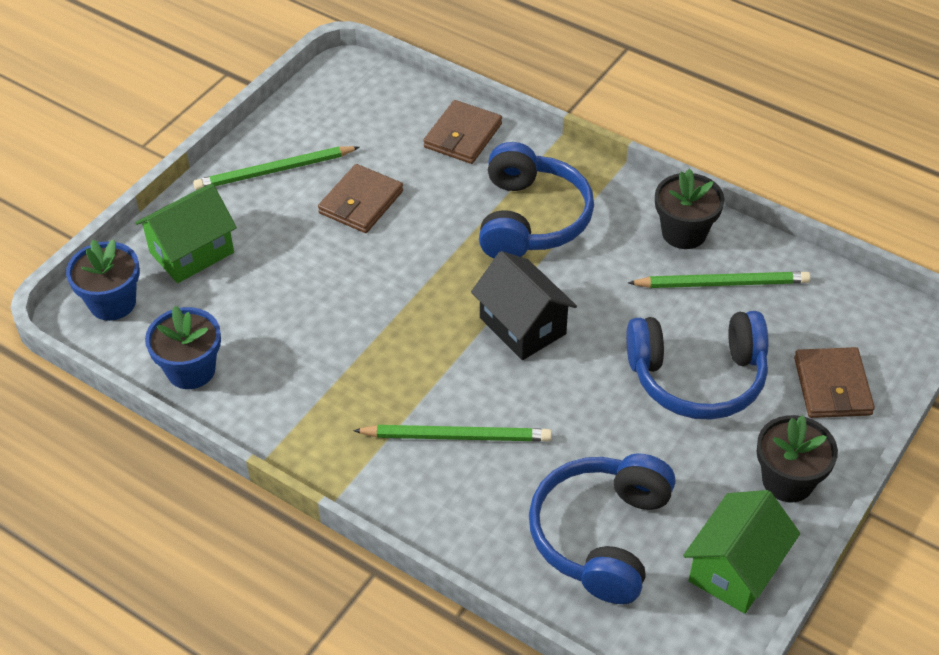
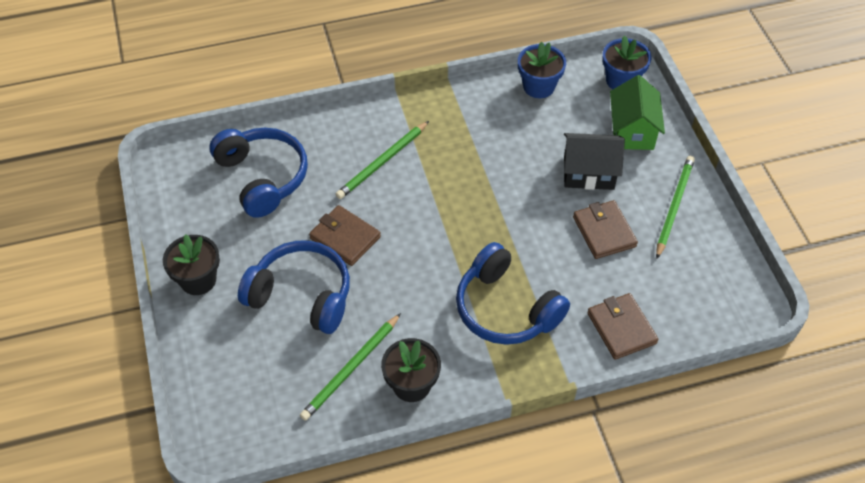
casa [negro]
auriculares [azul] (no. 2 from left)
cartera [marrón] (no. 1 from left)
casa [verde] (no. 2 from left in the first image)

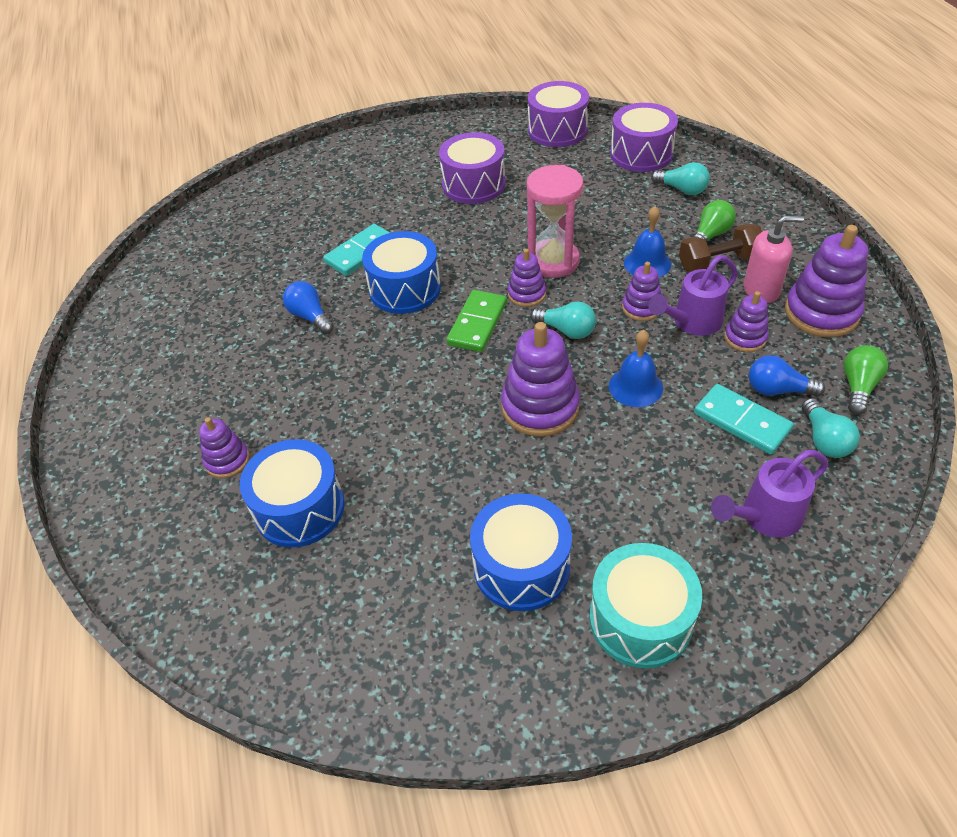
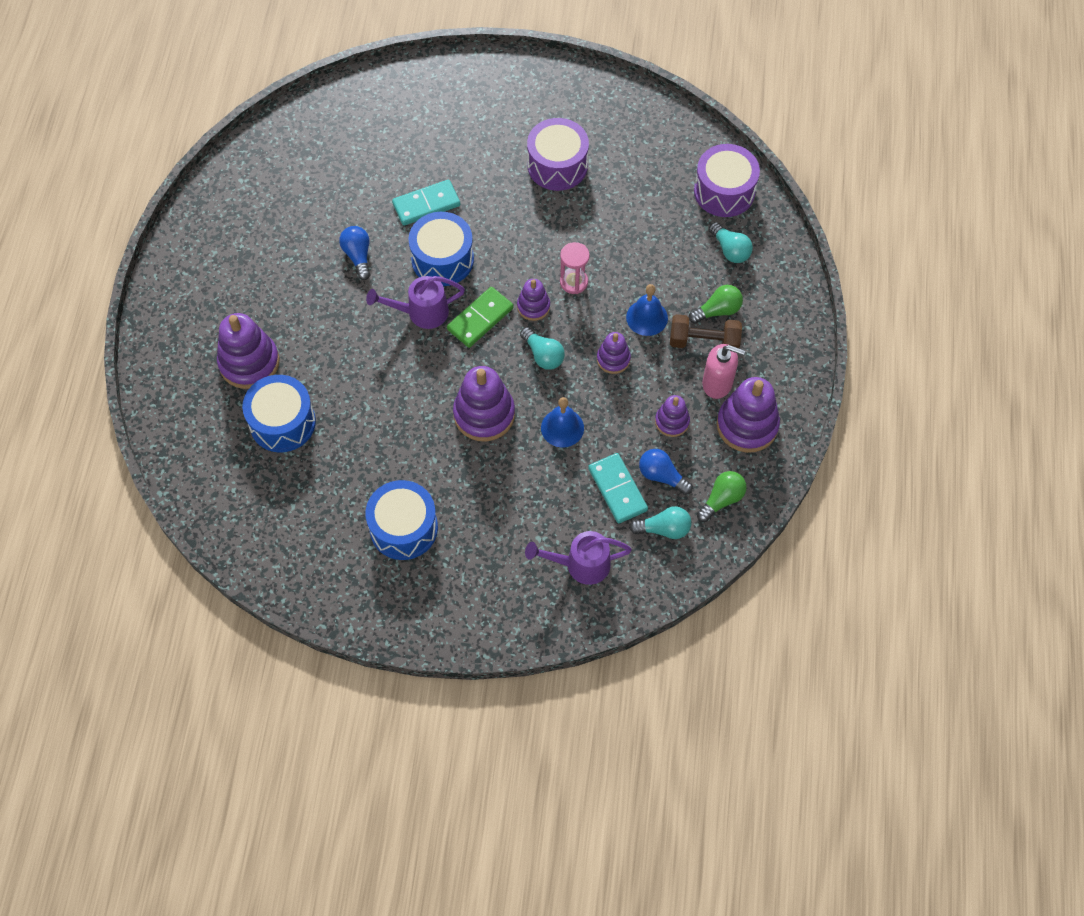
tambor [morado] (no. 2 from left in the first image)
reloj de arena [rosa]
regadera [morado] (no. 1 from left)
bombilla [turquesa] (no. 2 from left)
juguete apilable [morado] (no. 1 from left)
tambor [turquesa]

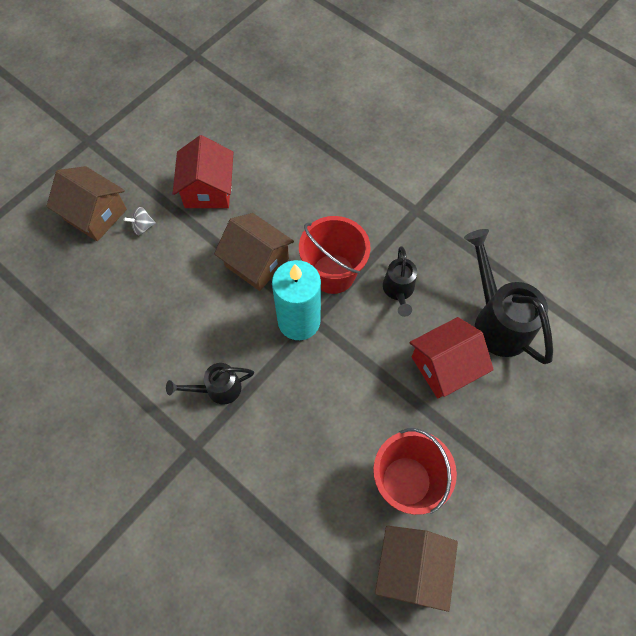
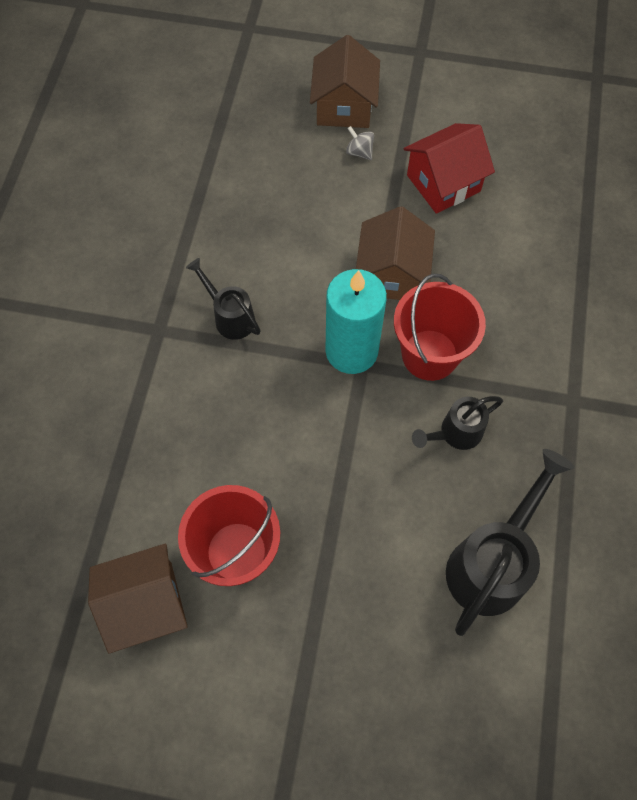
casa [rojo] (no. 2 from left in the first image)

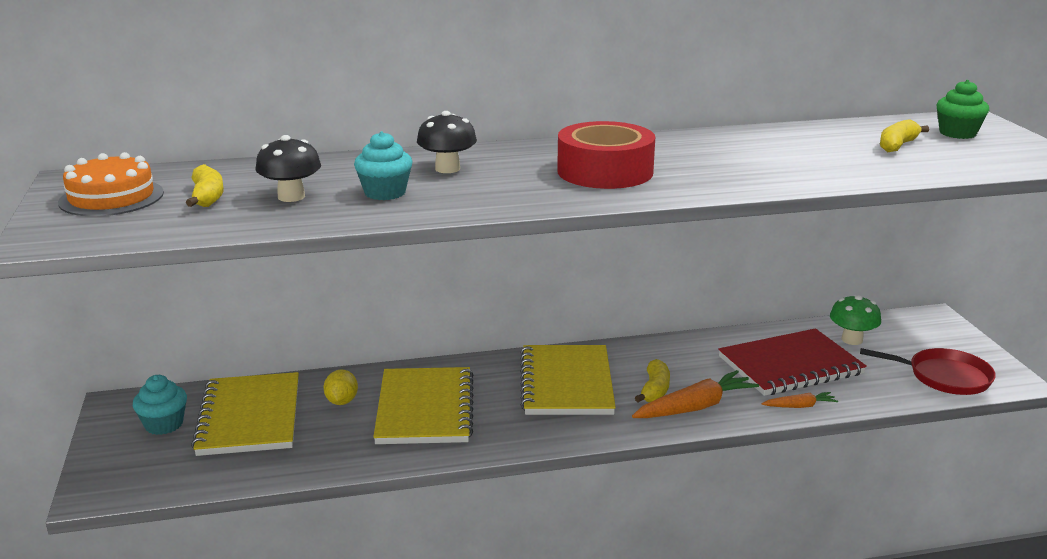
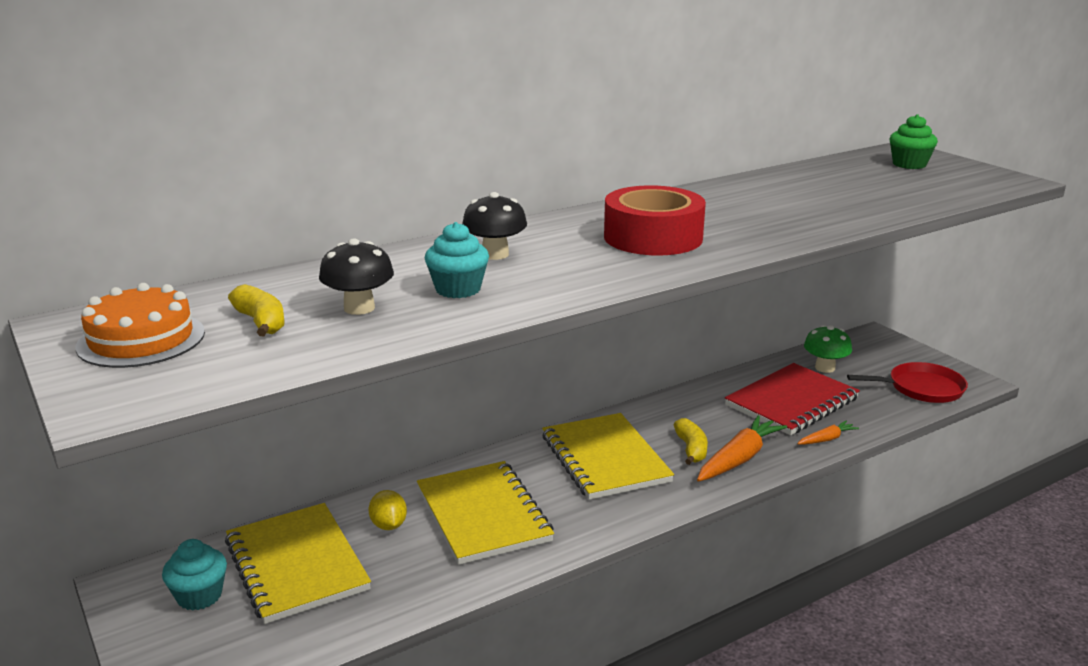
plátano [amarillo] (no. 3 from left in the first image)

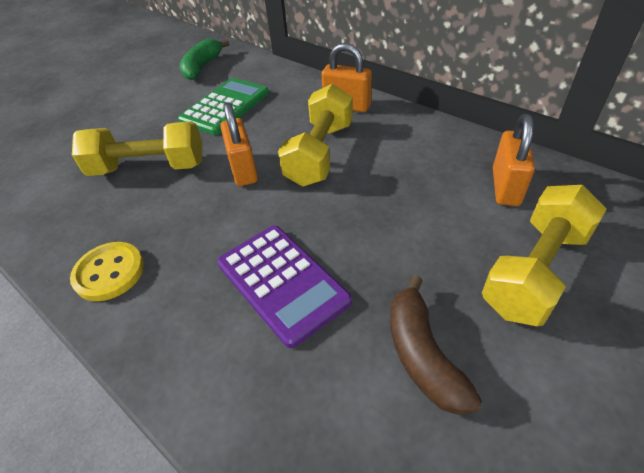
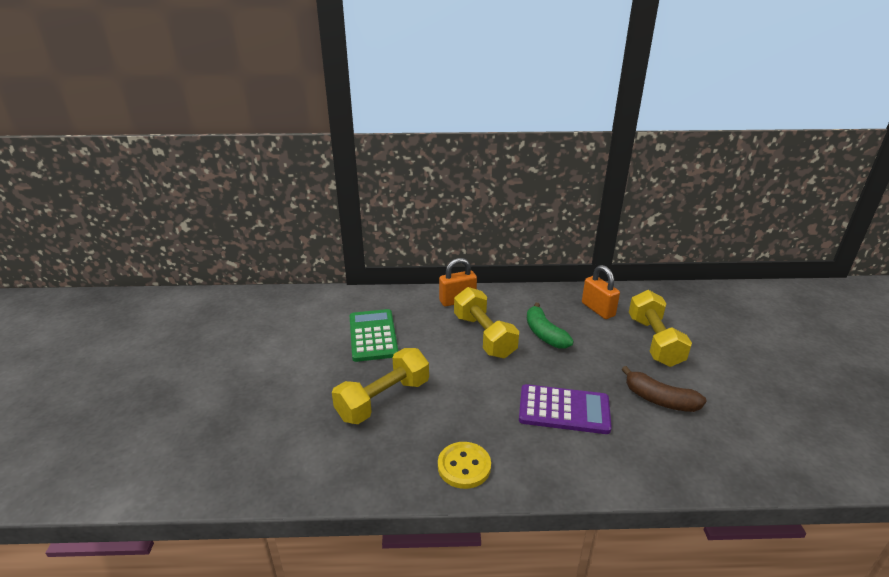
plátano [verde]
candado [naranja] (no. 1 from left in the first image)

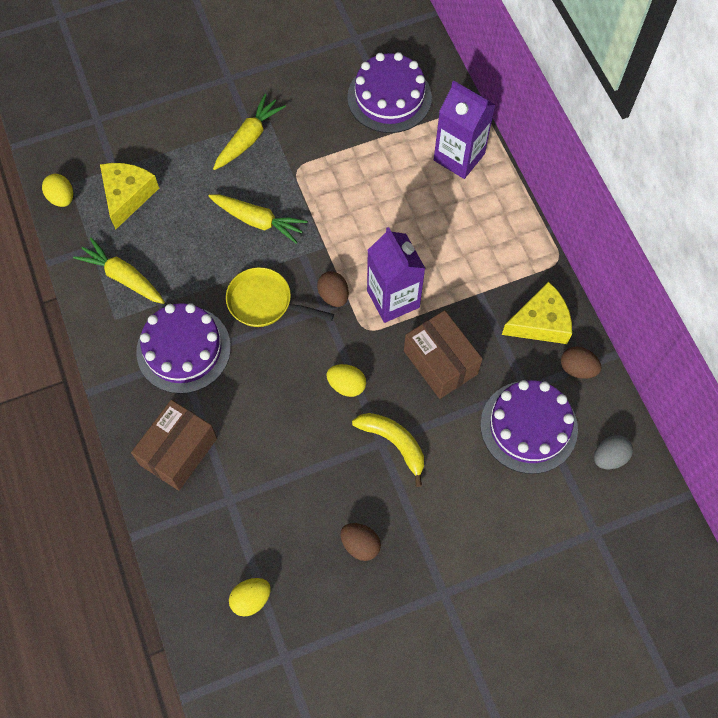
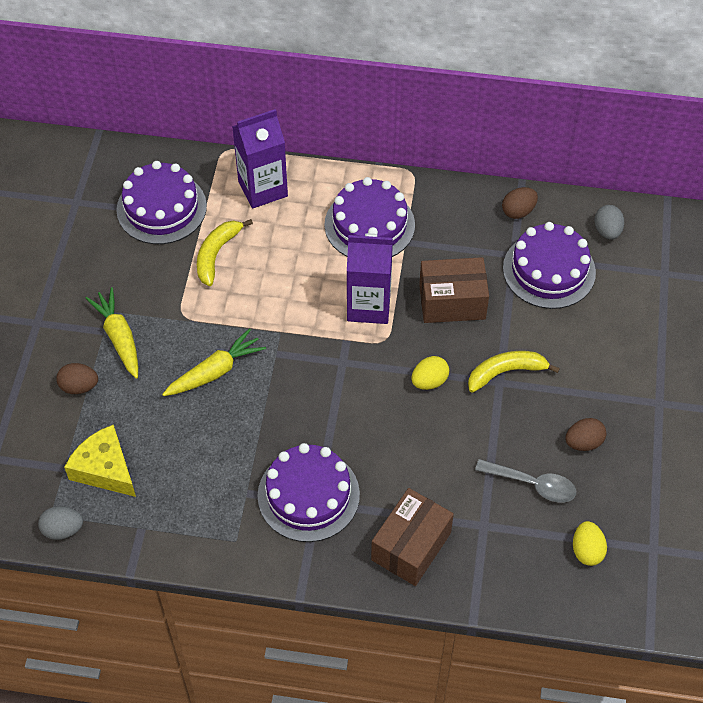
huevo [gris] (no. 1 from left)
zanahoria [amarillo] (no. 1 from left in the first image)
sartén [amarillo]
huevo [marrón] (no. 1 from left)
queso [amarillo] (no. 2 from left in the first image)
caja [marrón] (no. 1 from left)
tarta [morado] (no. 3 from left)
plátano [amarillo] (no. 1 from left)
cuchara [gris]

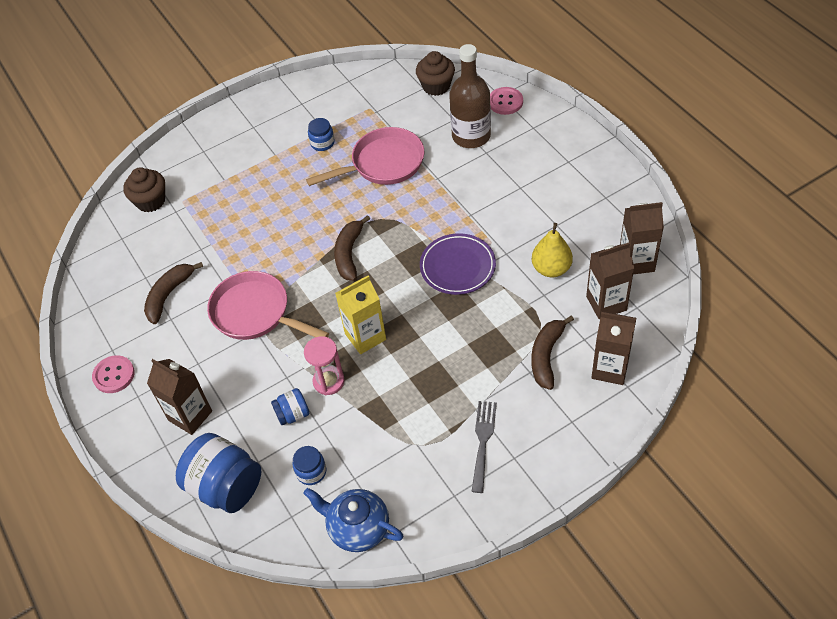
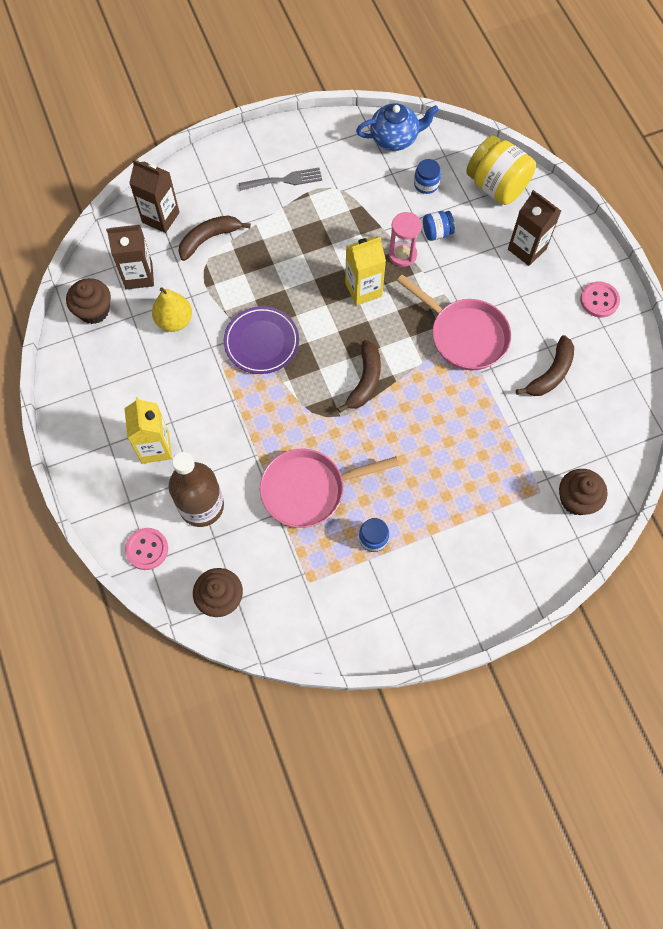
magdalena [marrón] (no. 1 from left)
plátano [marrón] (no. 1 from left)
tenedor [gris]
tarro [amarillo]
tetera [azul]
cartón de leche [amarillo] (no. 1 from left)

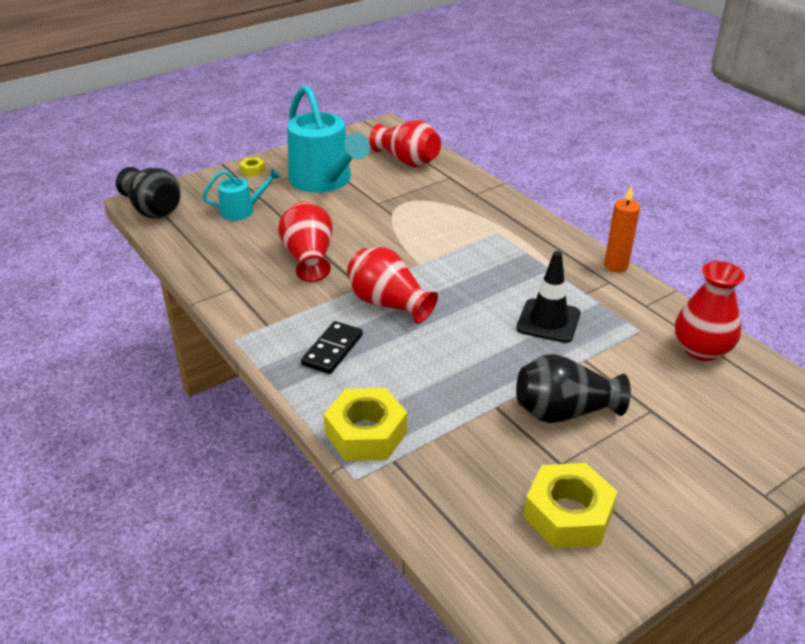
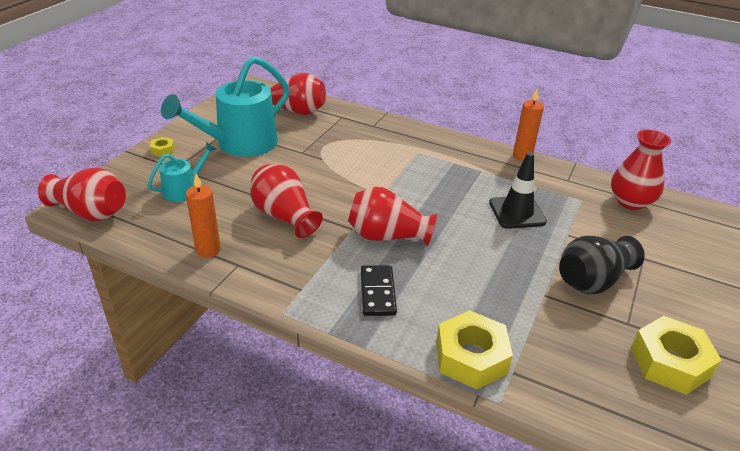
regadera [turquesa] (no. 2 from left)
florero [rojo] (no. 1 from left)
vela [naranja] (no. 1 from left)

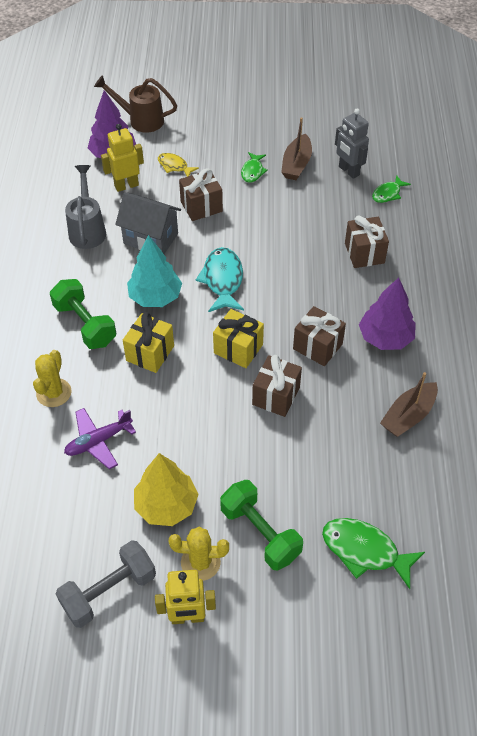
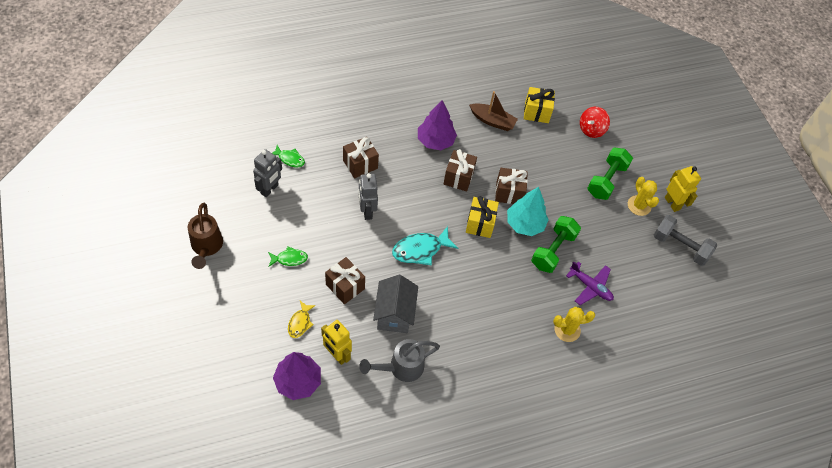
regadera [marrón]
barco [marrón] (no. 1 from left in the first image)
árbol [turquesa]
mancuerna [verde] (no. 1 from left)
regalo [amarillo] (no. 2 from left)
árbol [amarillo]
peonza [rojo]
robot [gris] (no. 2 from left)

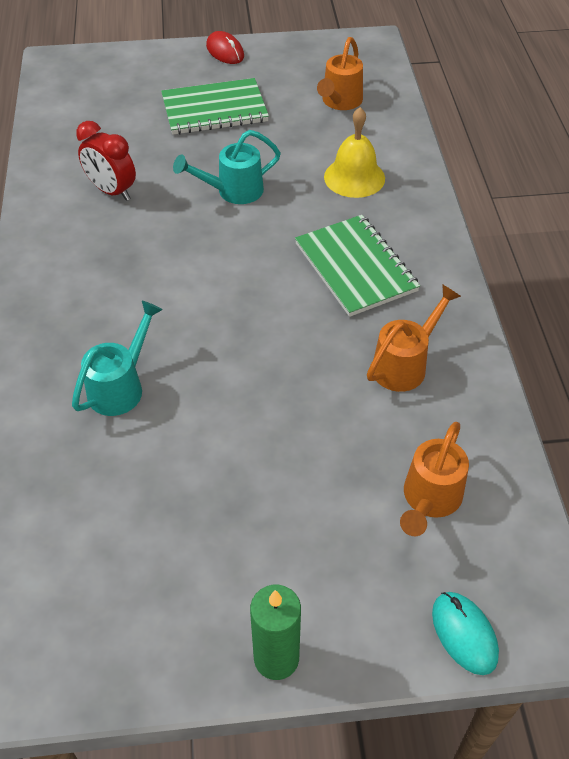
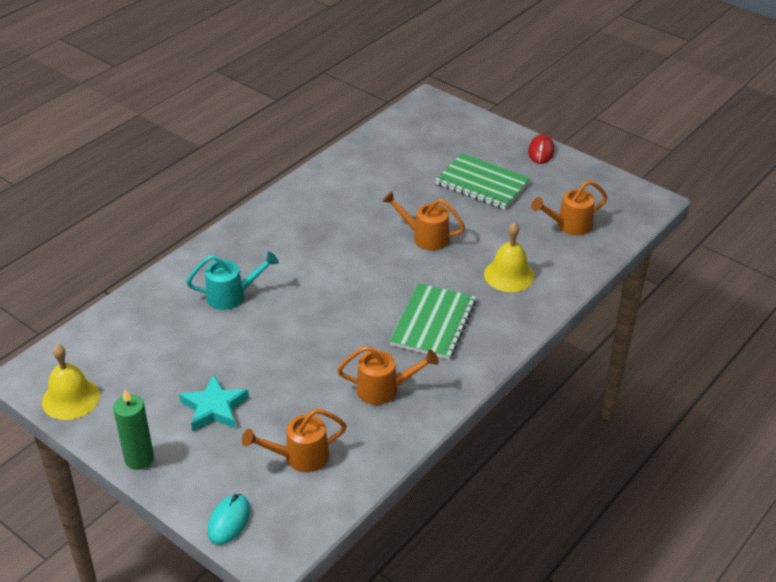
despertador [rojo]
regadera [naranja] (no. 3 from left)
campana [amarillo] (no. 1 from left)
estrella [turquesa]

